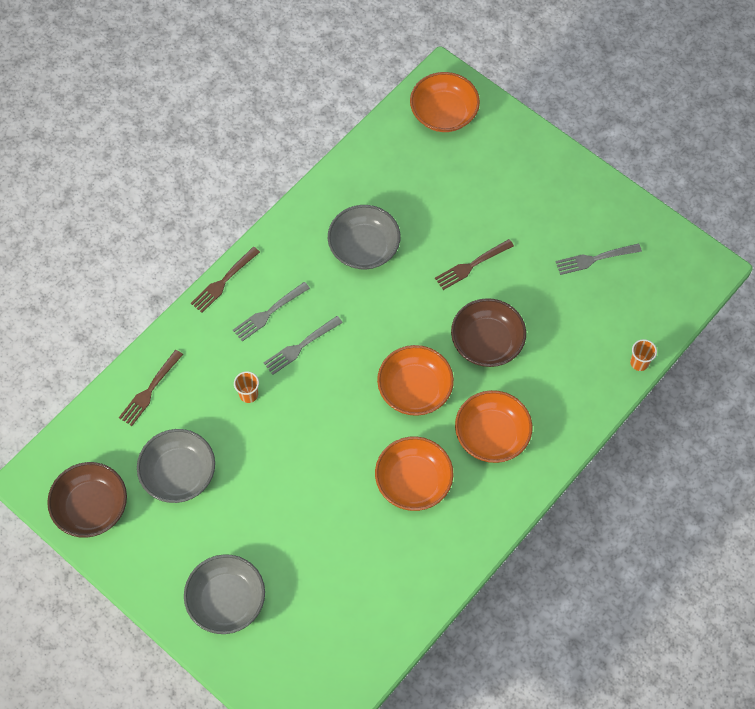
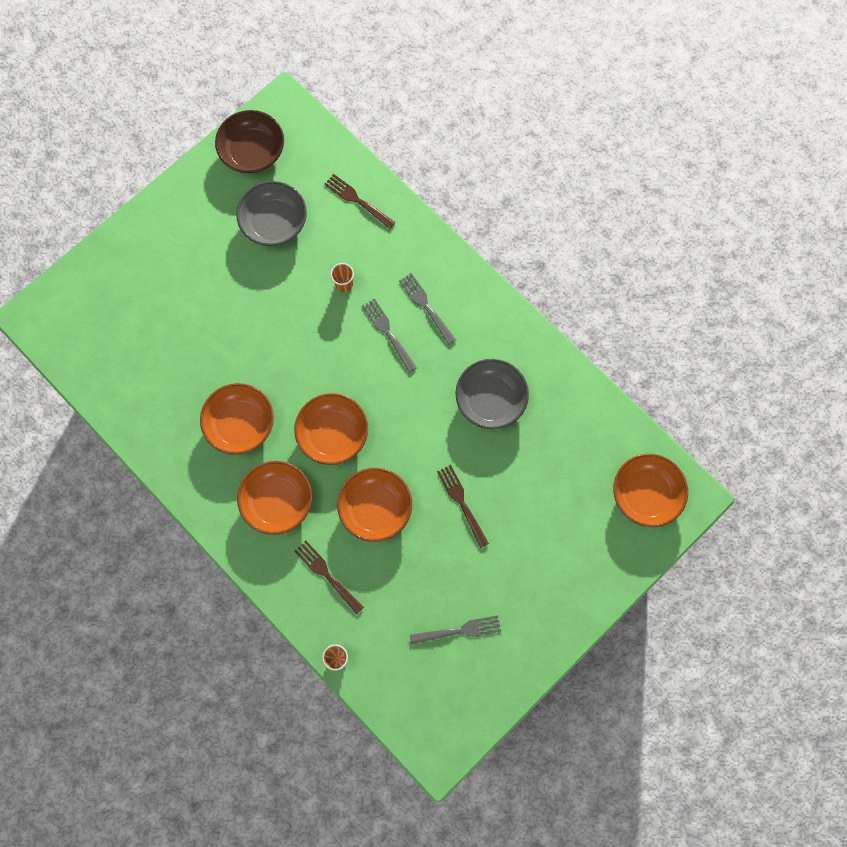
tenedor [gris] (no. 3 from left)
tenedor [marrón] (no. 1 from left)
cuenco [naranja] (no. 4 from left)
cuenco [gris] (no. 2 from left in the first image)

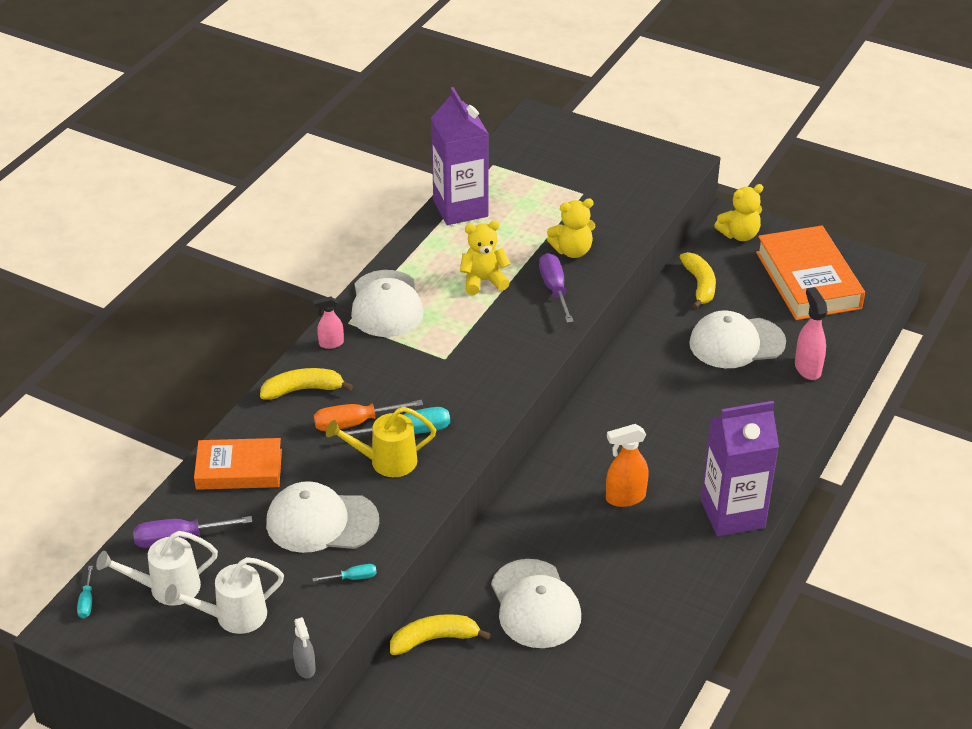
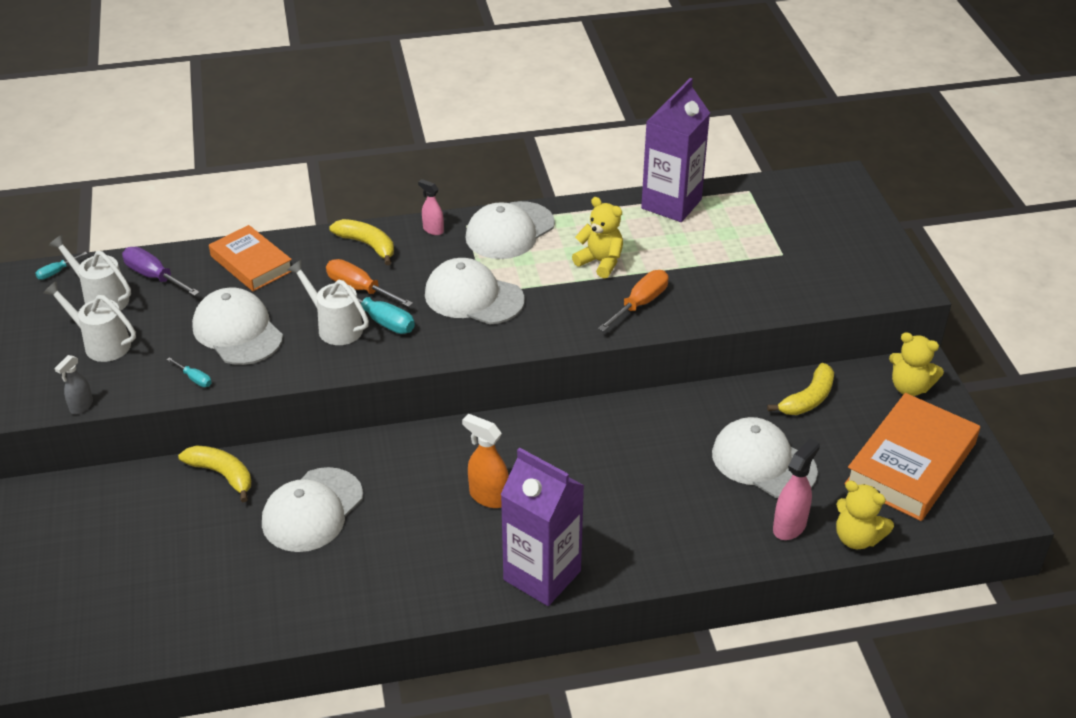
osito [amarillo] (no. 2 from left)
destornillador [naranja] (no. 2 from left)
regadera [blanco] (no. 3 from left)
gorra [blanco] (no. 3 from left)

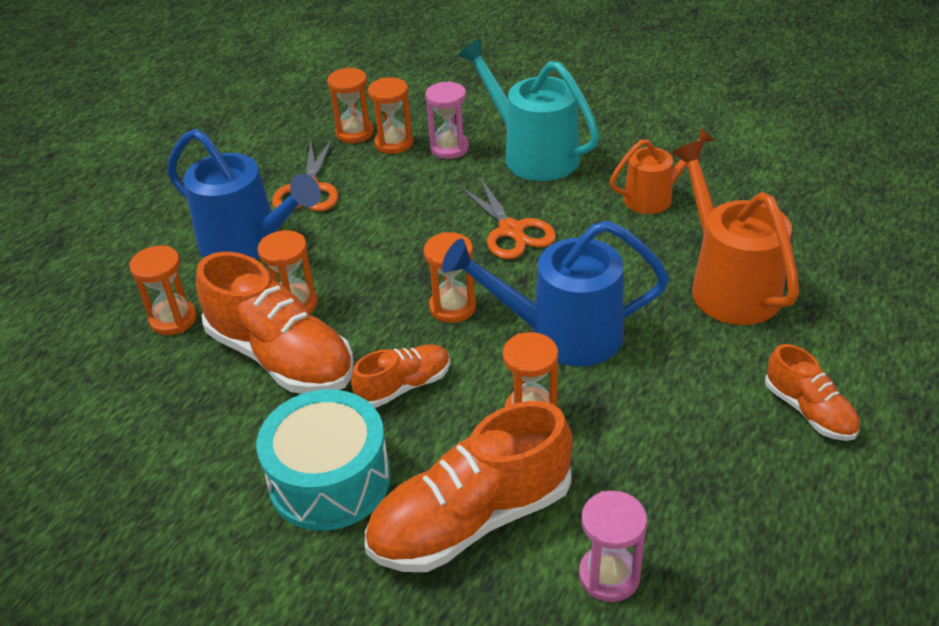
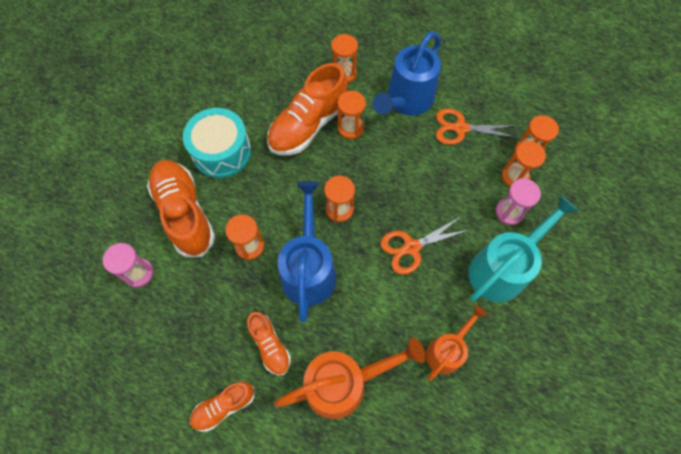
regadera [naranja] (no. 2 from left)
zapato [naranja] (no. 3 from left)

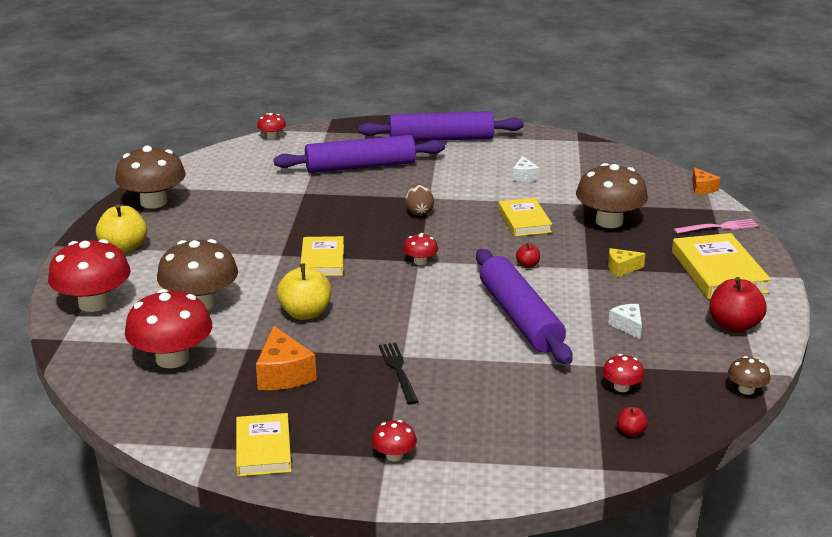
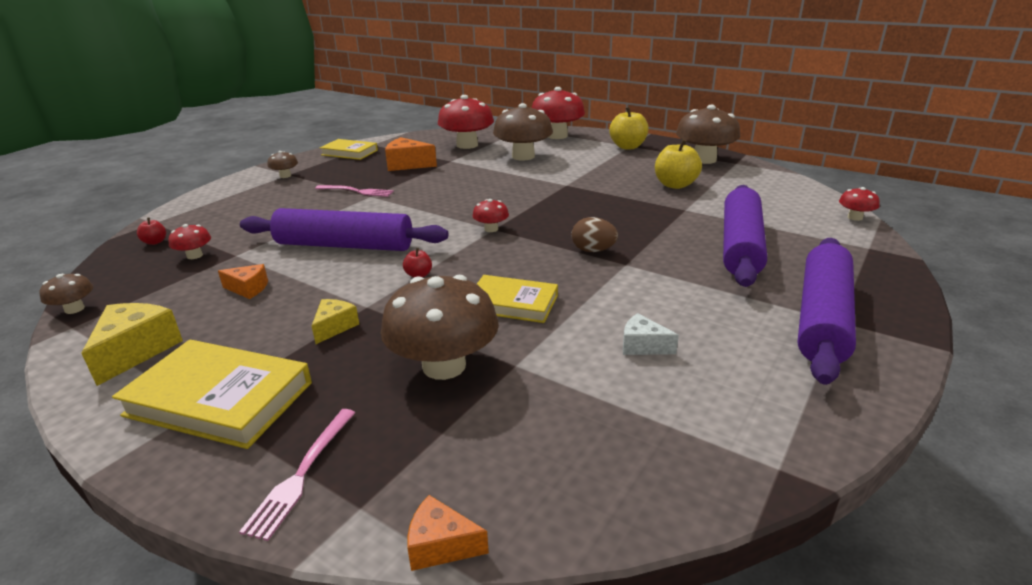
libro [amarillo] (no. 2 from left in the first image)
manzana [amarillo] (no. 2 from left)
queso [amarillo] (no. 1 from left)
queso [naranja] (no. 1 from left)
tenedor [rosa] (no. 2 from left)
seta [marrón] (no. 2 from left)

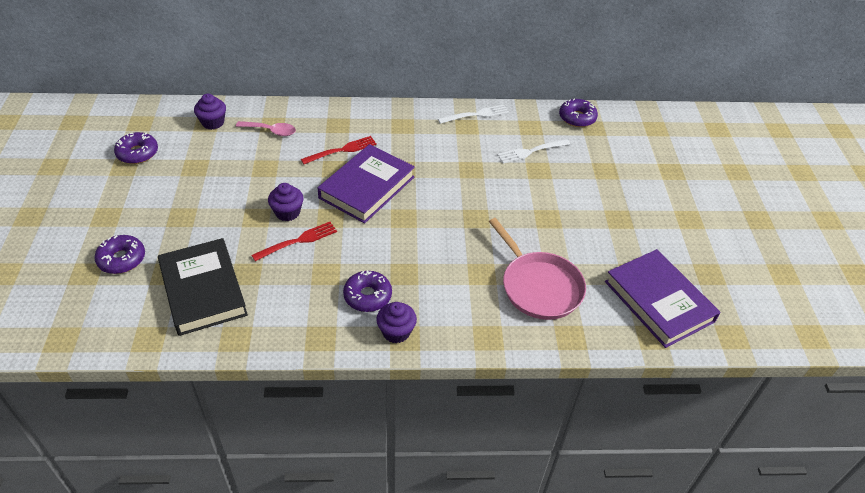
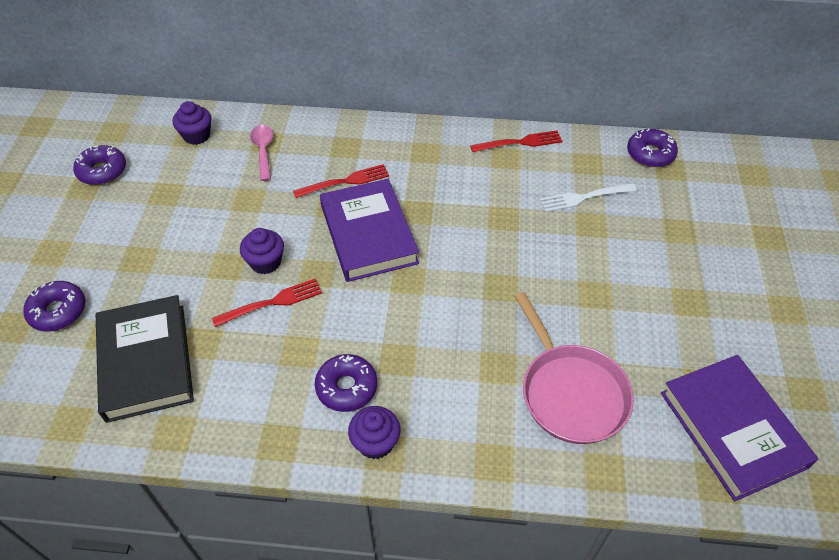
tenedor [rojo] (no. 3 from left)
cuchara [rosa]
libro [morado] (no. 1 from left)

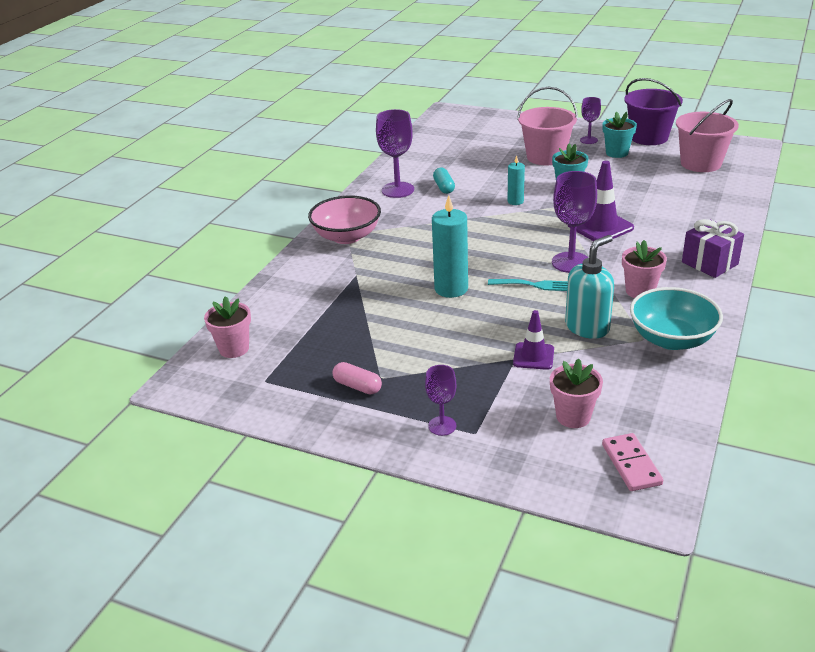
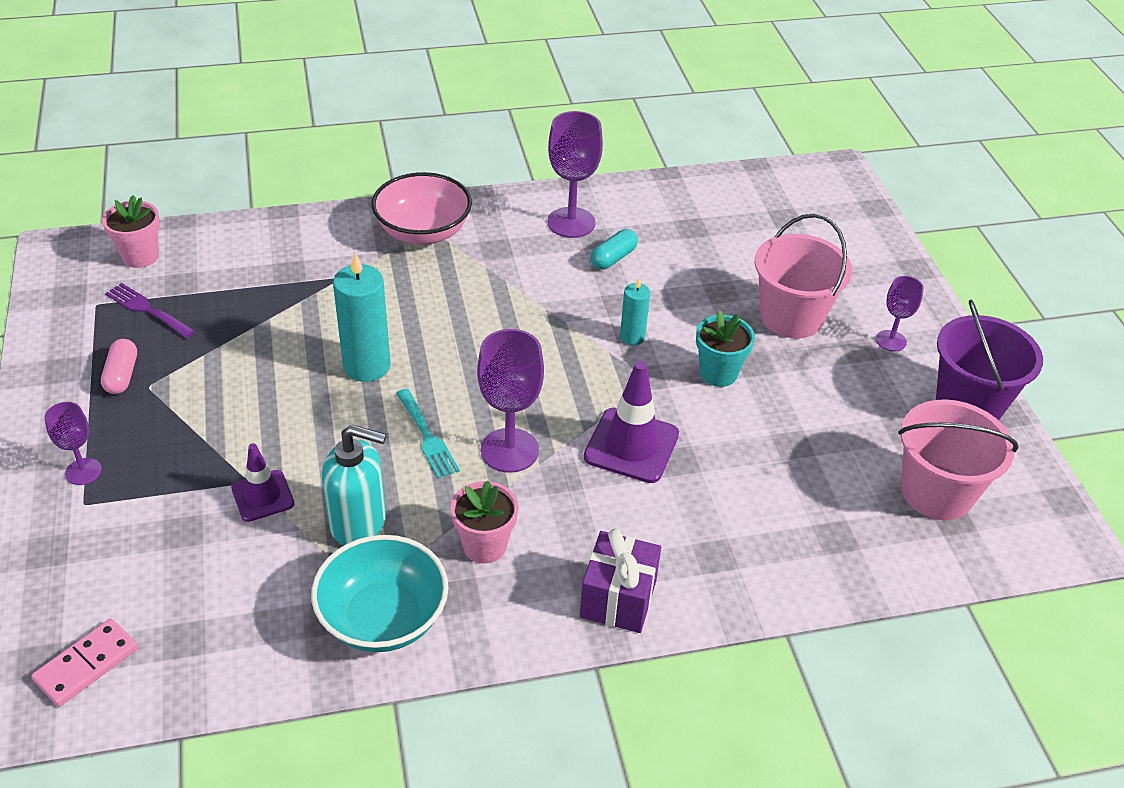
maceta [turquesa] (no. 2 from left in the first image)
maceta [rosa] (no. 2 from left in the first image)
tenedor [morado]

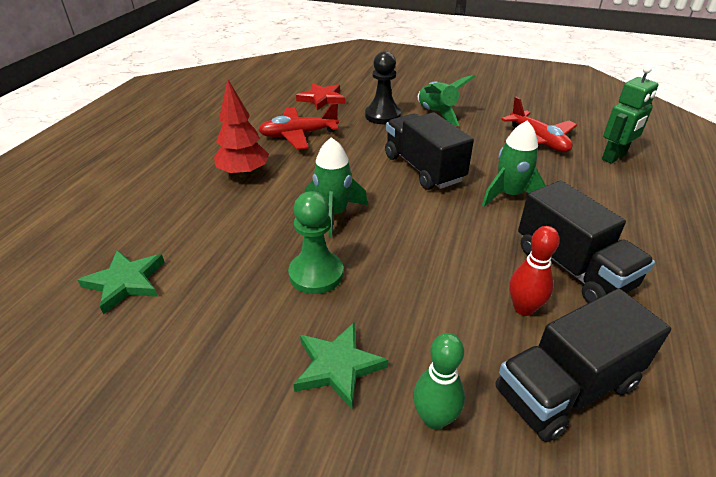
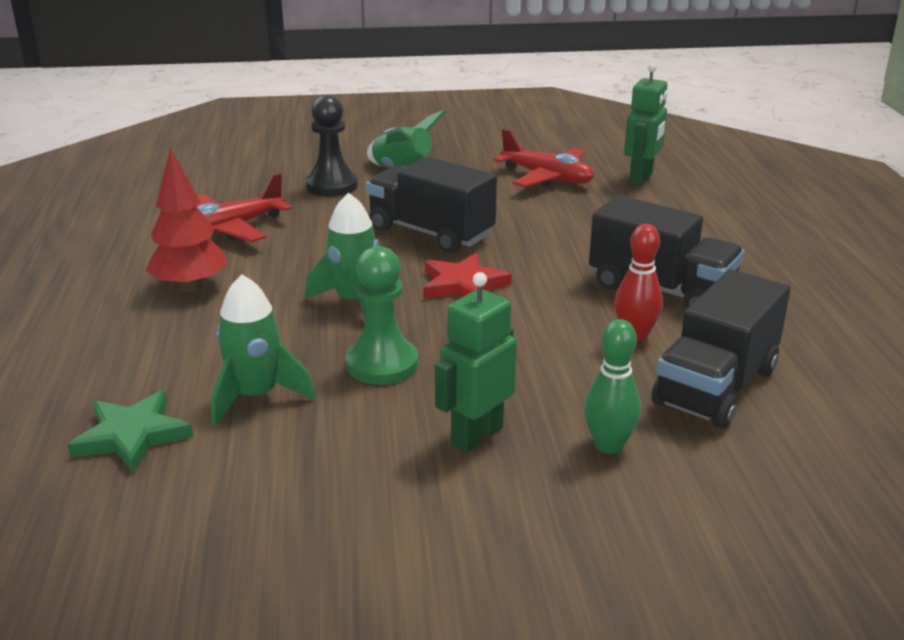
estrella [rojo]
cohete [verde] (no. 1 from left)
robot [verde] (no. 1 from left)

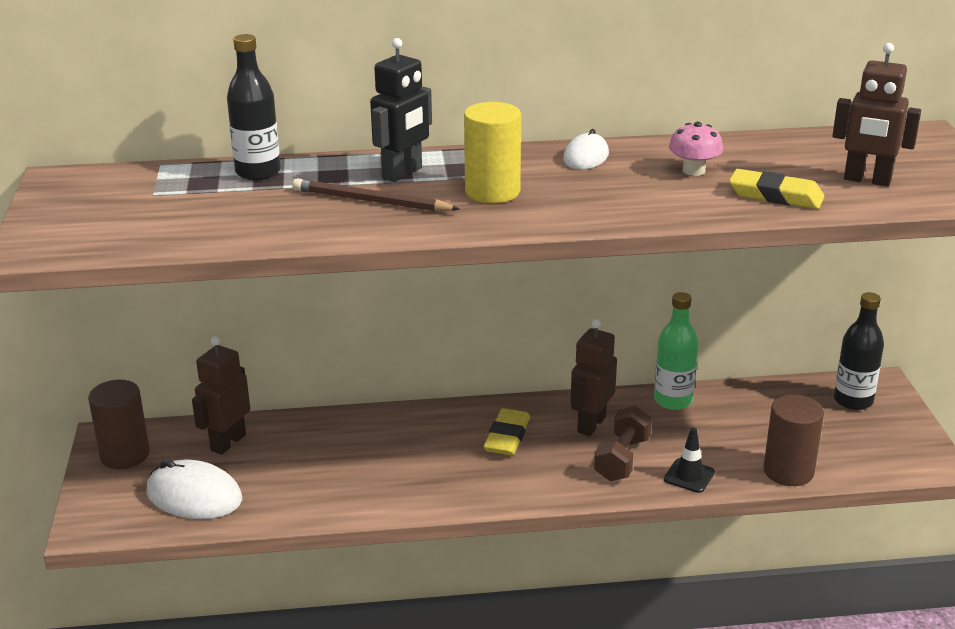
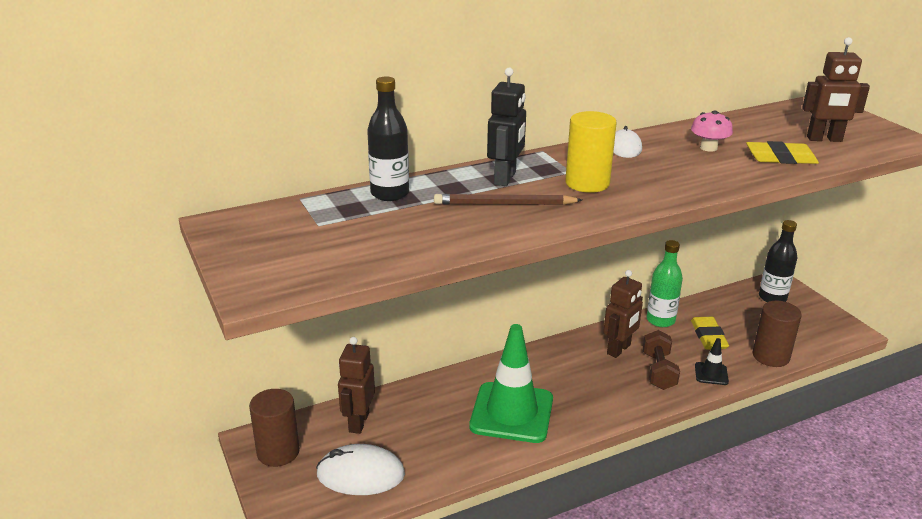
robot [marrón] (no. 2 from left)
goma de borrar [amarillo] (no. 1 from left)
cono de tráfico [verde]

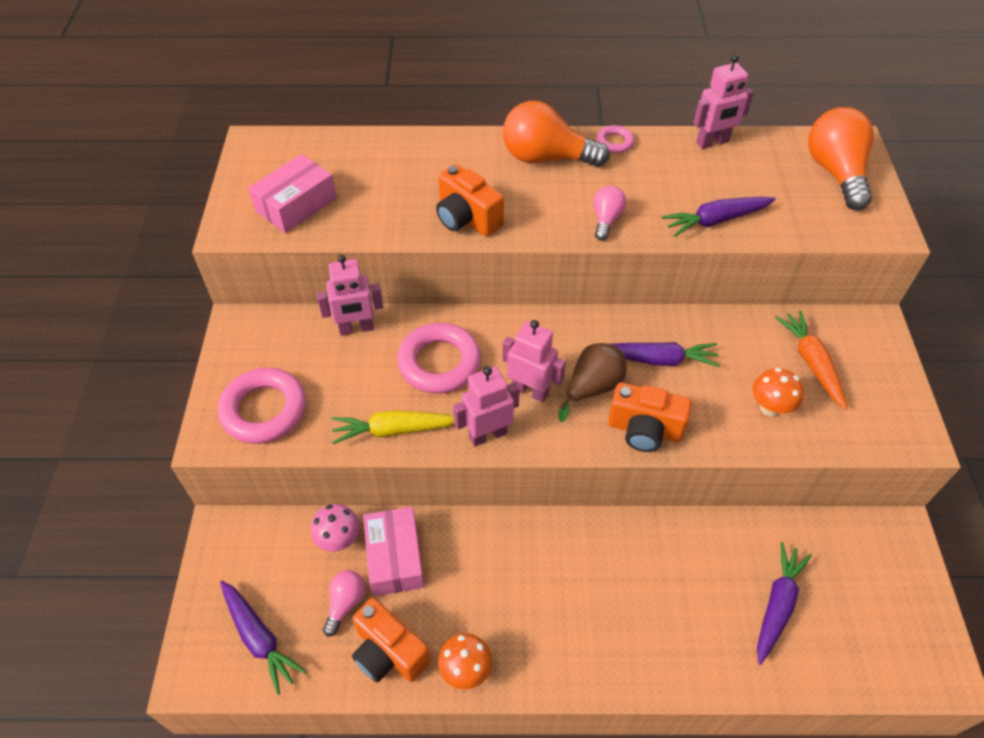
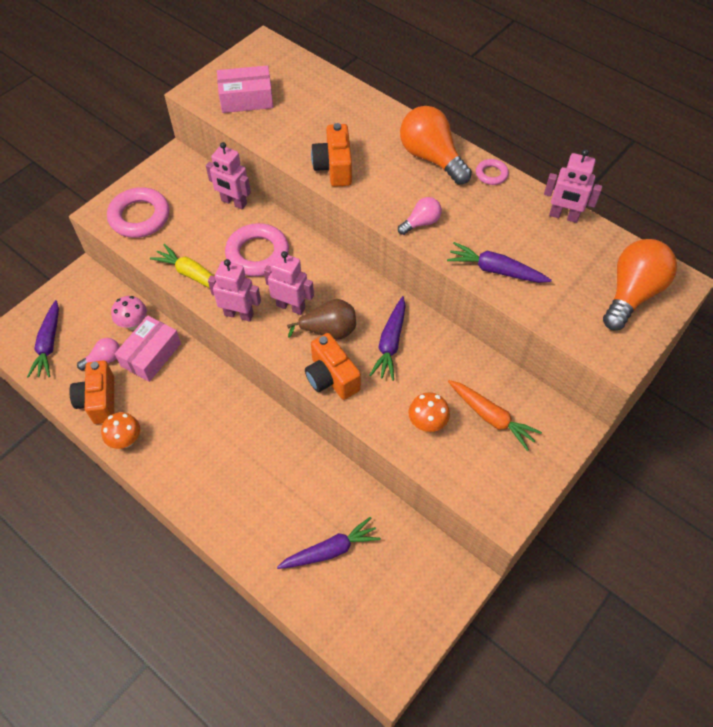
zanahoria [naranja]
robot [rosa] (no. 3 from left)
zanahoria [morado] (no. 3 from left)

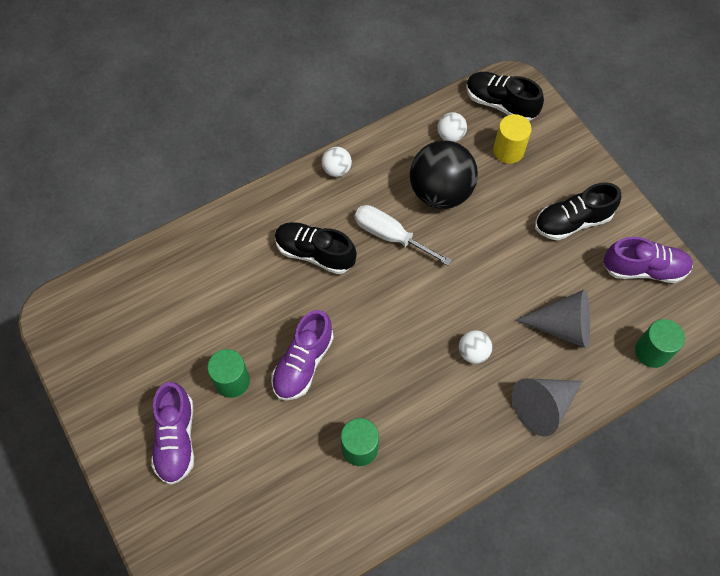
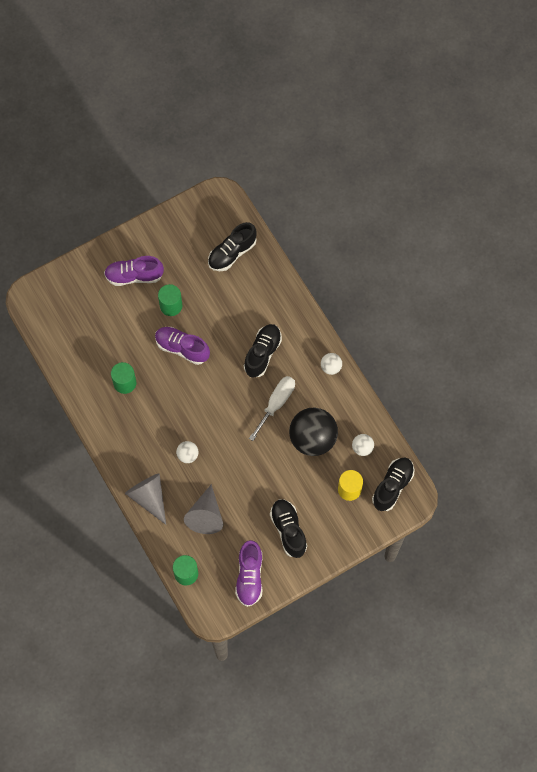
zapato [negro] (no. 1 from left)

